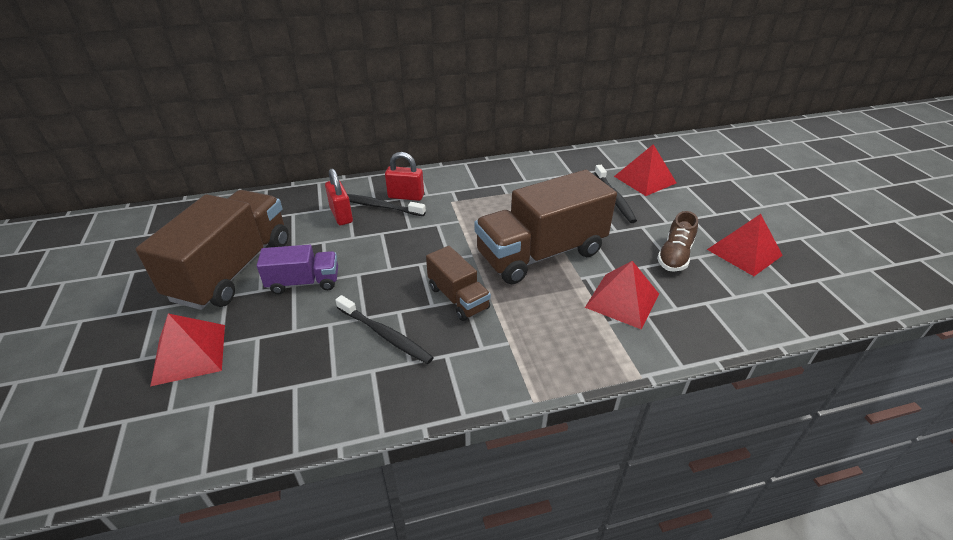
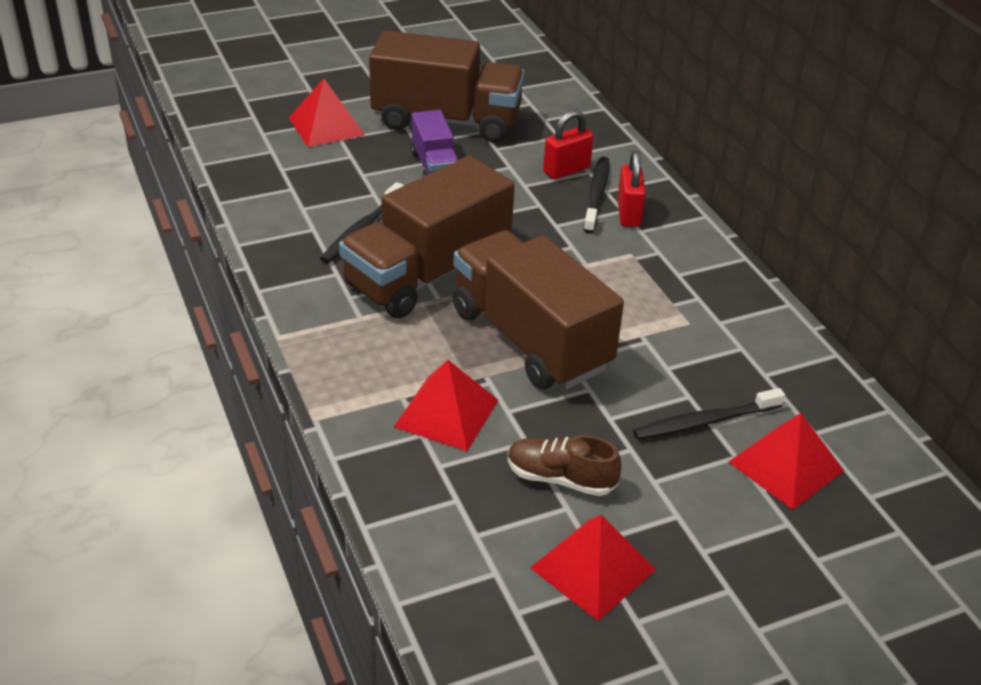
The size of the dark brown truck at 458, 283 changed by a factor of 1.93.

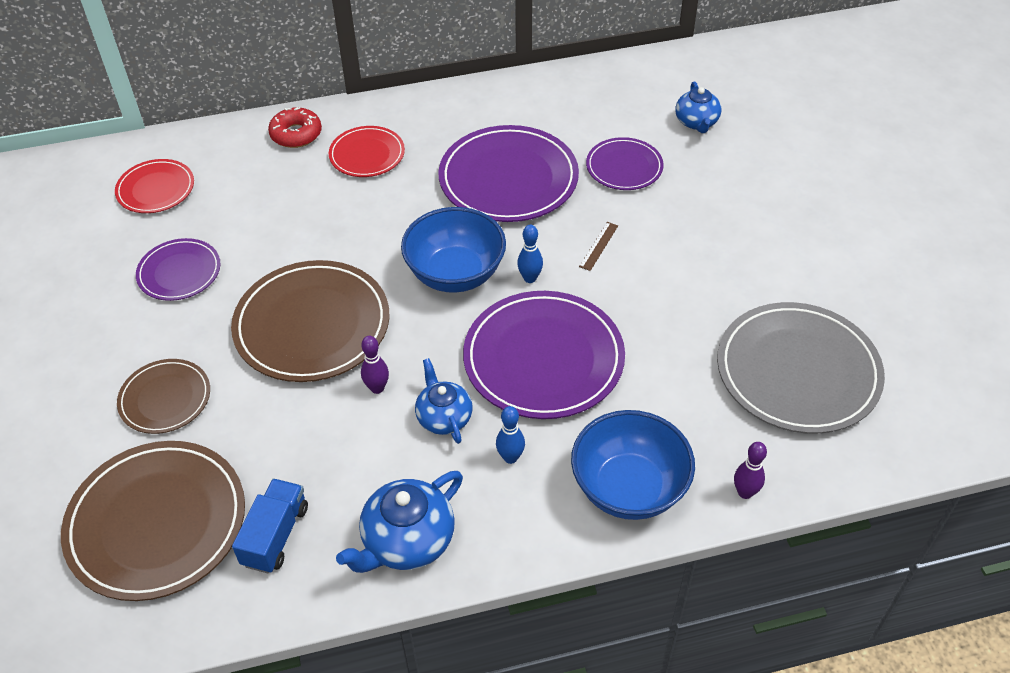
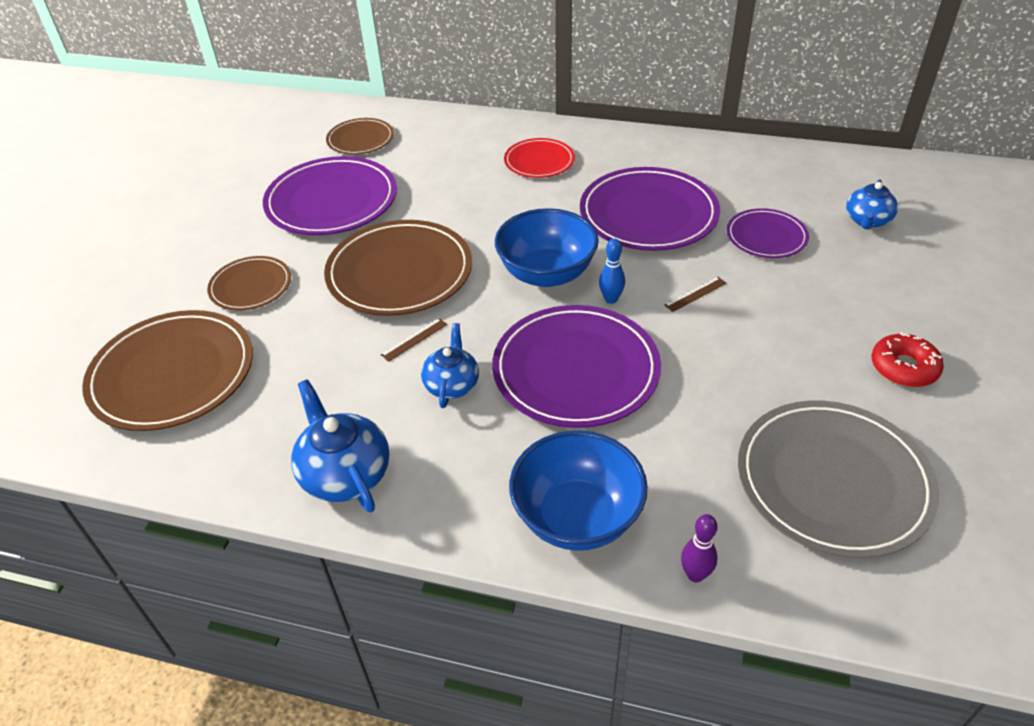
The second view lost the cobalt truck at 270, 525. The second view lost the cobalt bowling pin at 510, 435. The red donut ended up elsewhere, having gone from 295, 127 to 908, 359. Where the purple bowling pin stood at 375, 365, the dark brown ruler came to stand at 414, 340. What was the red plate at 154, 186 turned into the dark brown plate at 360, 136. The cobalt tea pot at 399, 522 ended up facing another way, 75 degrees clockwise from before. The size of the purple plate at 178, 269 changed by a factor of 1.80.

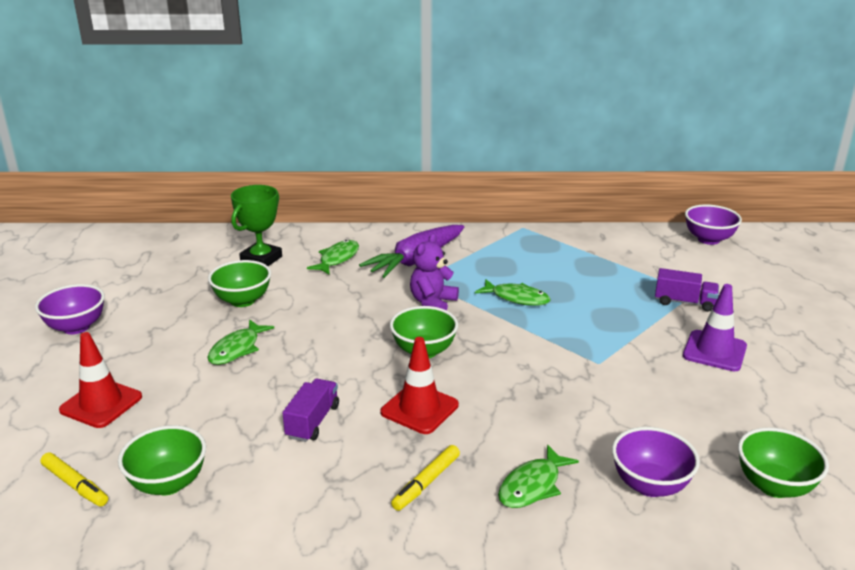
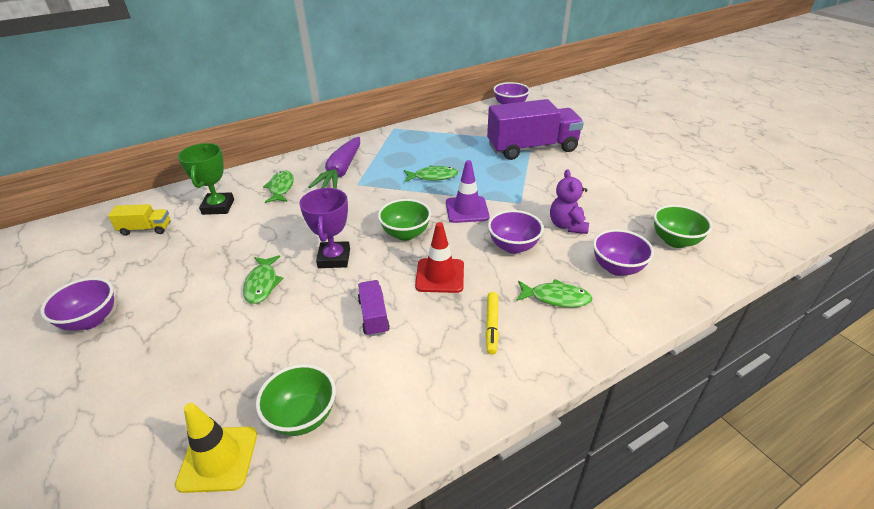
The second view lost the red road cone at 100, 380. The second view lost the green bowl at 239, 283. The second view gained the bright yellow truck at 139, 220. The second view gained the purple trophy at 324, 228. The second view gained the purple bowl at 516, 232. The purple teddy bear ended up elsewhere, having gone from 434, 271 to 569, 201. The purple road cone ended up elsewhere, having gone from 715, 327 to 467, 191. Where the bright yellow felt pen stood at 74, 479, the bright yellow road cone came to stand at 216, 448. The green fish figure at 538, 476 ended up facing another way, 90 degrees counterclockwise from before. The size of the purple truck at 687, 290 changed by a factor of 2.20.

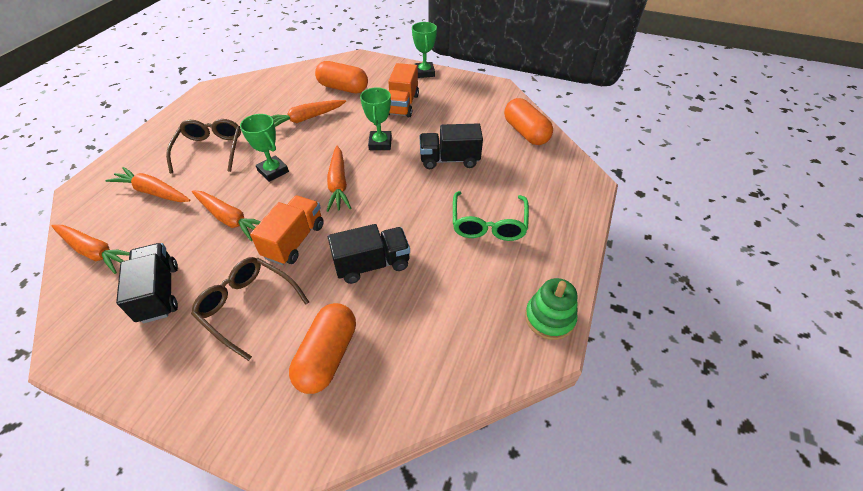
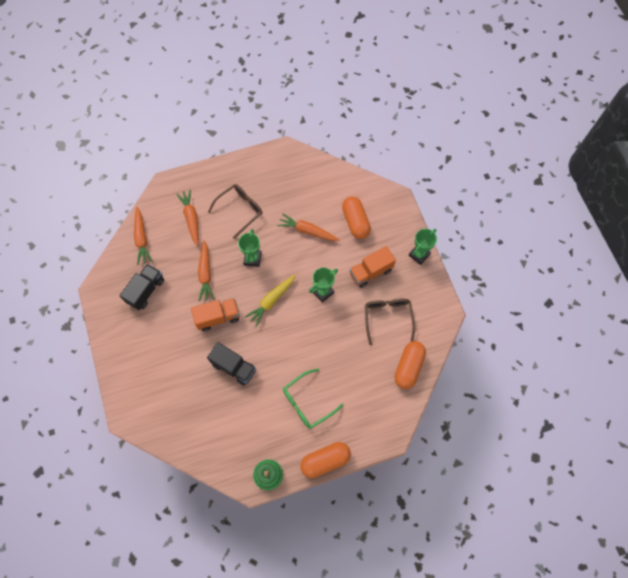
The second view lost the jet-black truck at 451, 146. The dark brown eyeglasses ended up elsewhere, having gone from 250, 309 to 390, 322. The bright orange pill ended up elsewhere, having gone from 322, 348 to 325, 460. What was the bright orange root vegetable at 339, 179 turned into the bright yellow root vegetable at 270, 301.

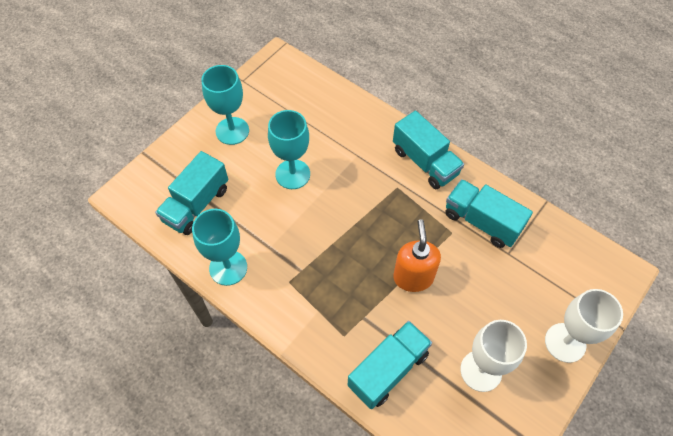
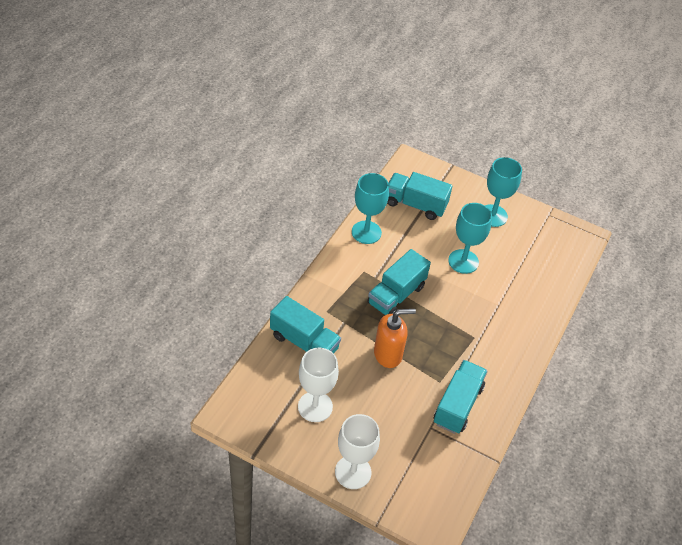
The aqua truck ended up elsewhere, having gone from 428, 150 to 399, 282.

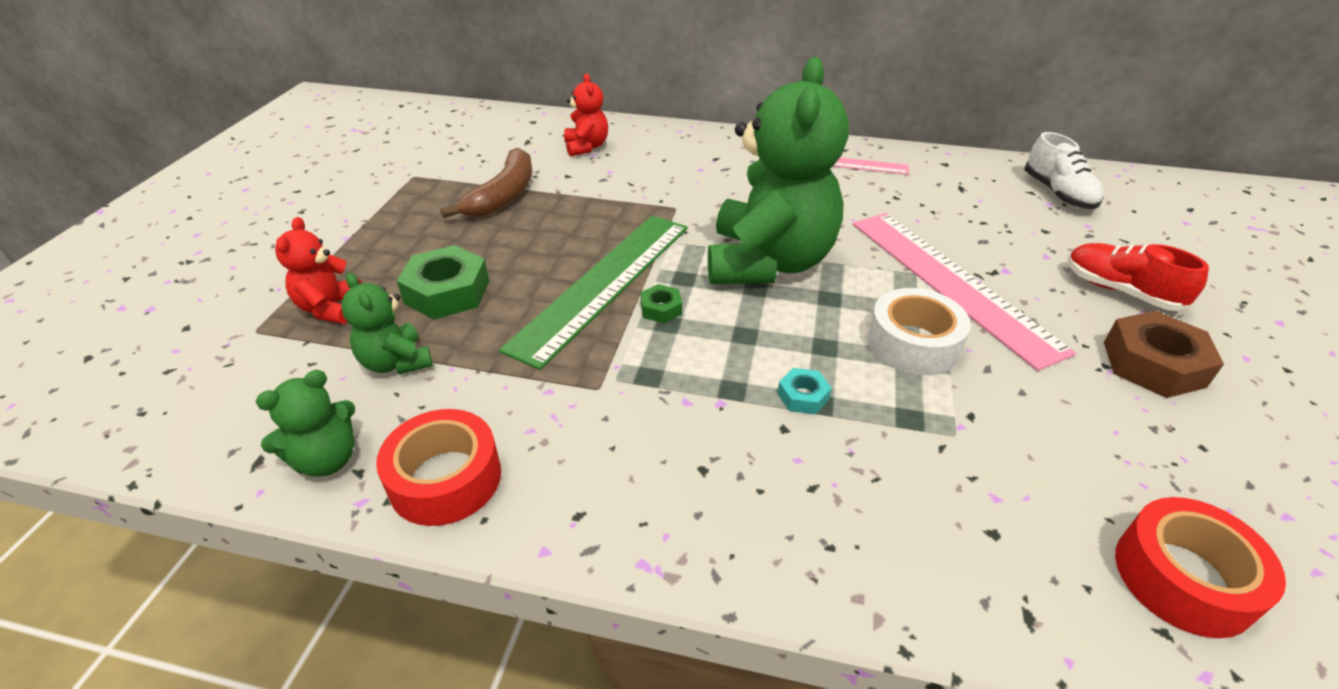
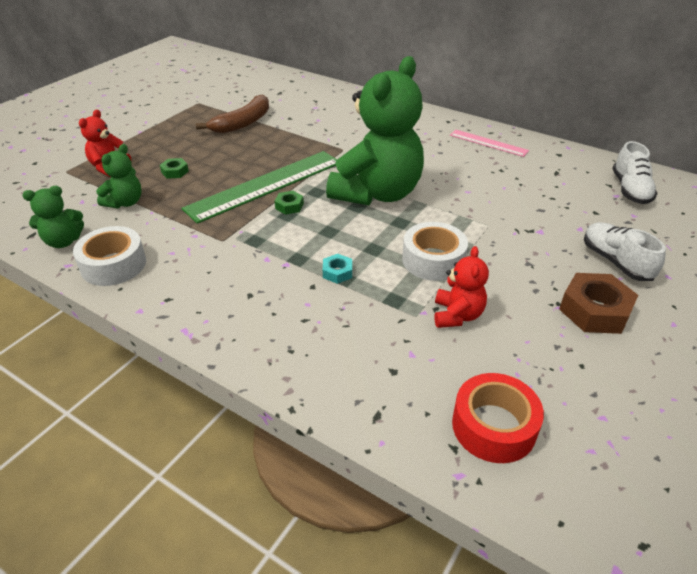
The second view lost the rosy ruler at 964, 292. The red teddy bear ended up elsewhere, having gone from 586, 115 to 461, 287. What was the red sticky tape at 438, 467 turned into the snow-white sticky tape at 109, 256. What was the red sneaker at 1138, 277 turned into the snow-white sneaker at 625, 251. The green teddy bear at 387, 323 ended up facing another way, 135 degrees counterclockwise from before. The size of the green nut at 443, 282 changed by a factor of 0.51.

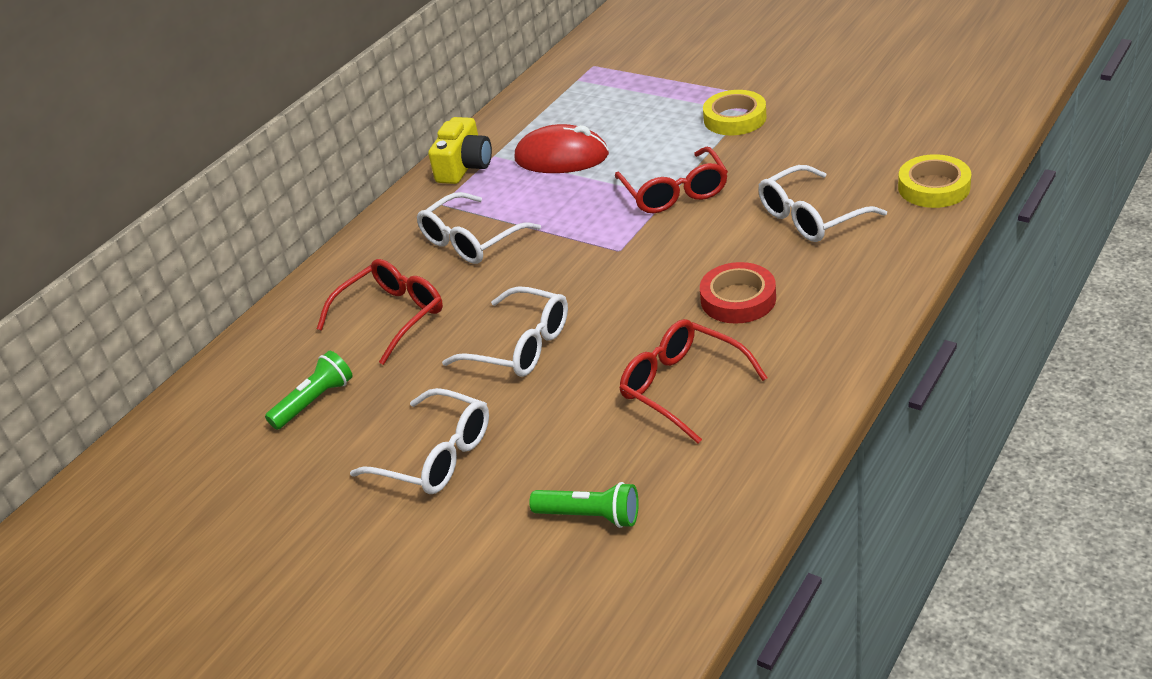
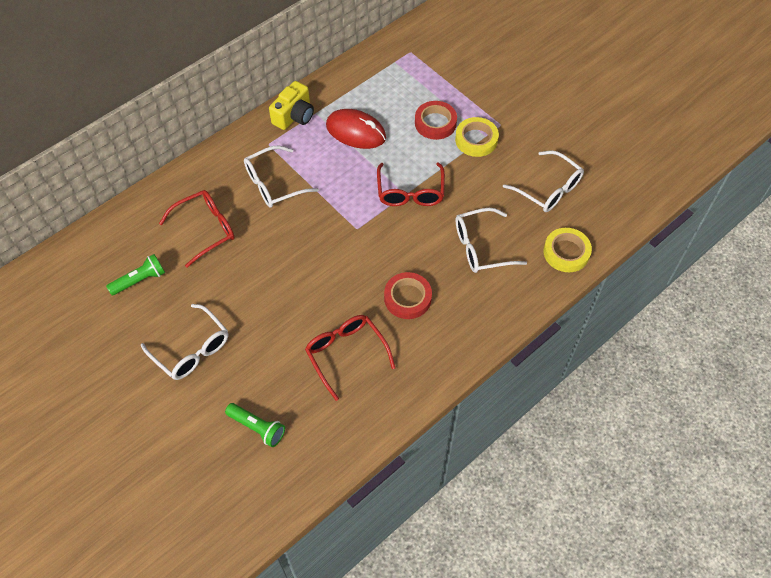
The second view gained the red sticky tape at 436, 120. The snow-white eyeglasses ended up elsewhere, having gone from 505, 331 to 543, 181.

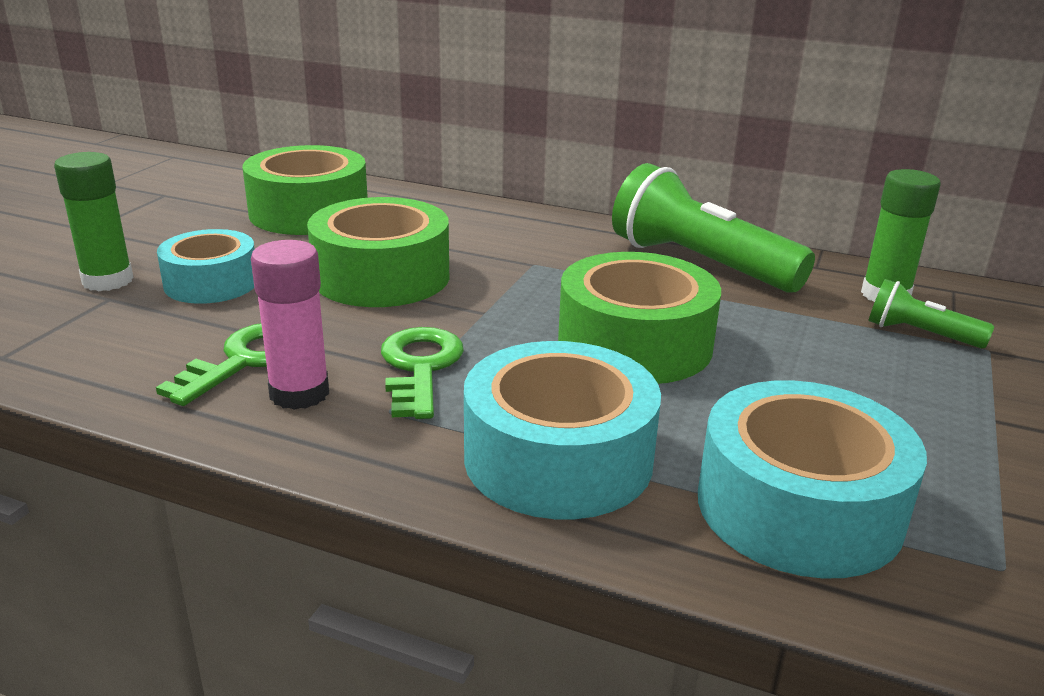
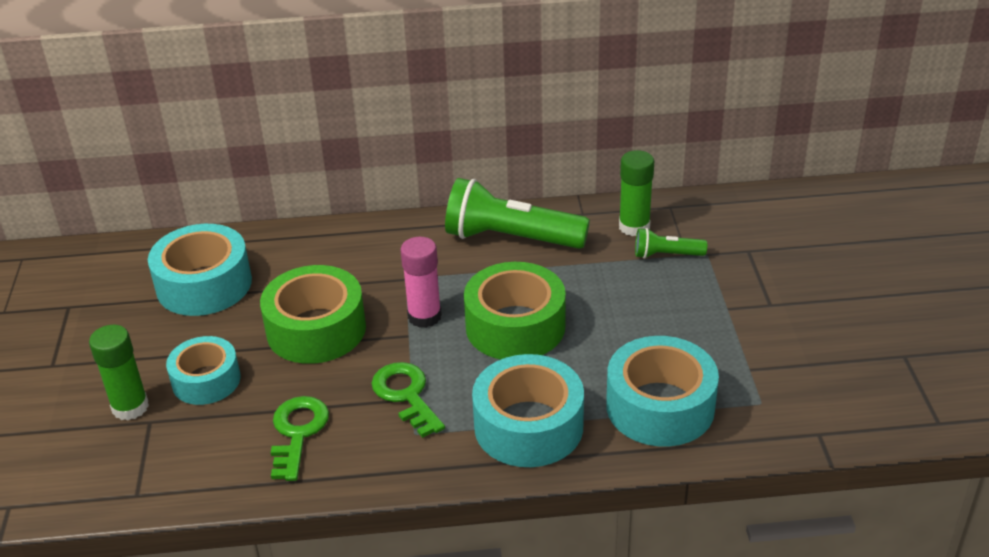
The rosy glue stick ended up elsewhere, having gone from 290, 325 to 421, 282. What was the green sticky tape at 305, 190 turned into the aqua sticky tape at 200, 270.

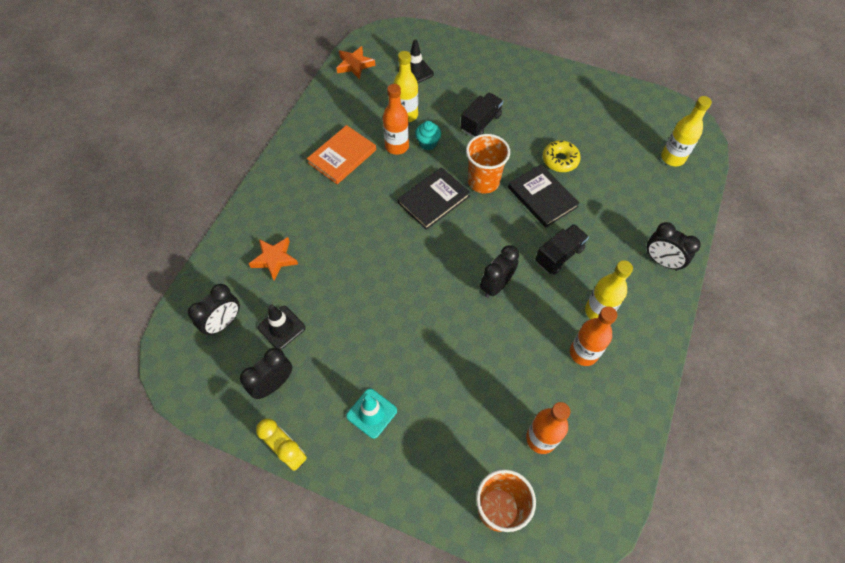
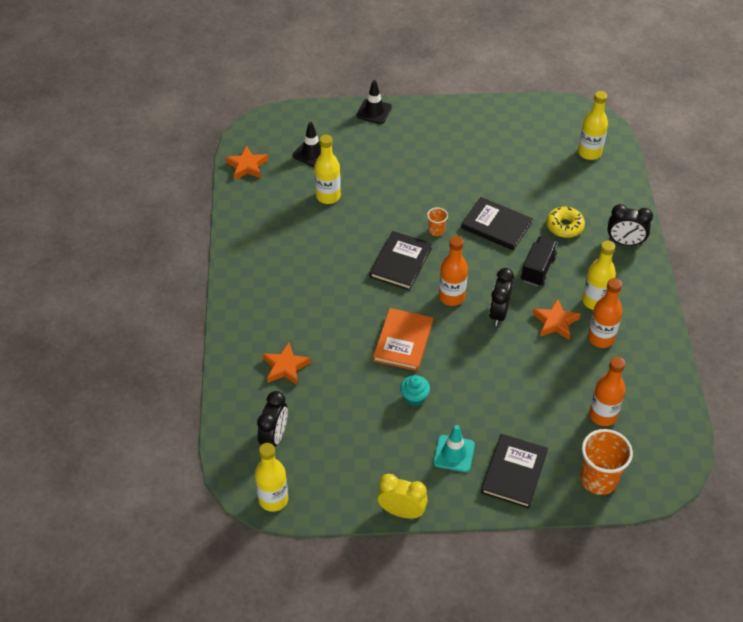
The second view lost the jet-black clock at 266, 373. The second view lost the jet-black truck at 482, 115. The second view gained the bright yellow bottle at 271, 477. The second view gained the jet-black book at 514, 471. The second view gained the bright orange star shape at 557, 319. The jet-black road cone ended up elsewhere, having gone from 281, 326 to 374, 102. The bright orange book ended up elsewhere, having gone from 341, 154 to 403, 339. The bright orange bottle ended up elsewhere, having gone from 396, 119 to 453, 271. The aqua fairy cake ended up elsewhere, having gone from 428, 135 to 415, 391. The bright yellow donut ended up elsewhere, having gone from 562, 156 to 565, 222. The size of the bright orange cup at 488, 163 changed by a factor of 0.49.

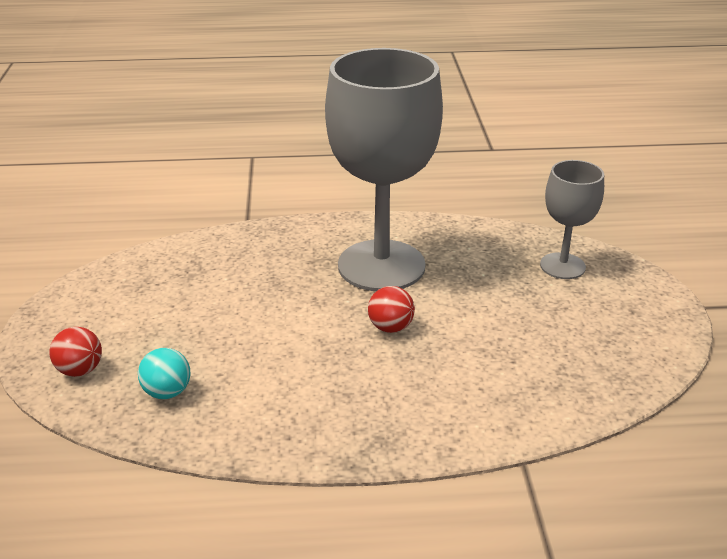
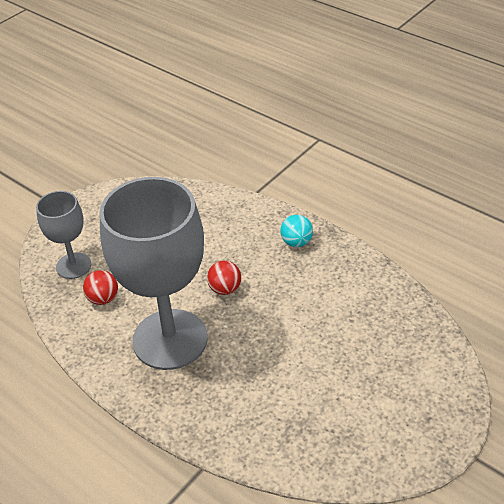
The red play ball ended up elsewhere, having gone from 75, 352 to 100, 287. The aqua play ball ended up elsewhere, having gone from 164, 373 to 296, 231.

